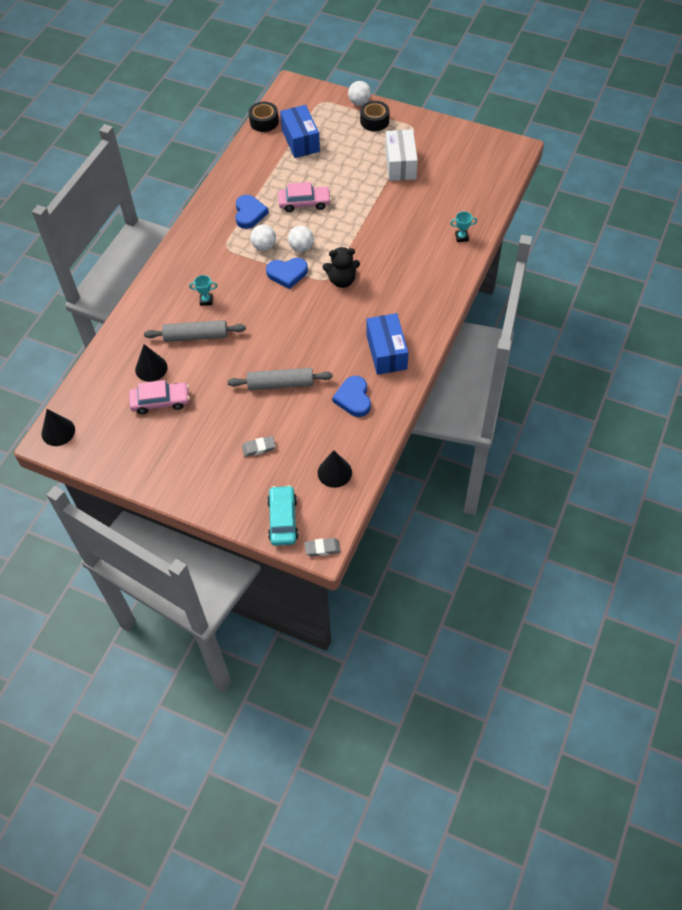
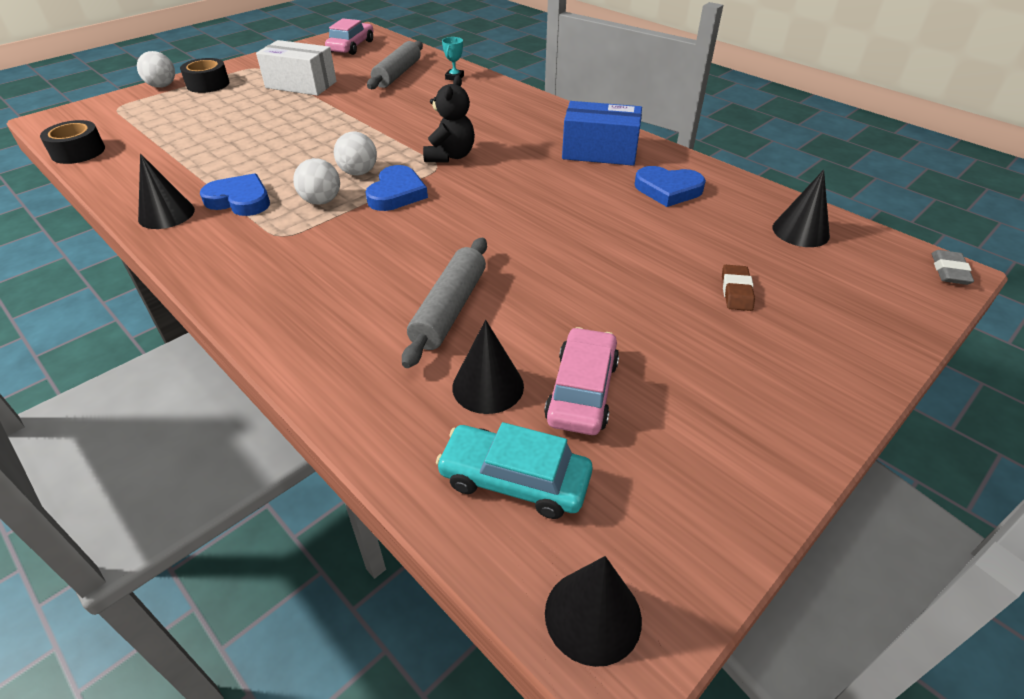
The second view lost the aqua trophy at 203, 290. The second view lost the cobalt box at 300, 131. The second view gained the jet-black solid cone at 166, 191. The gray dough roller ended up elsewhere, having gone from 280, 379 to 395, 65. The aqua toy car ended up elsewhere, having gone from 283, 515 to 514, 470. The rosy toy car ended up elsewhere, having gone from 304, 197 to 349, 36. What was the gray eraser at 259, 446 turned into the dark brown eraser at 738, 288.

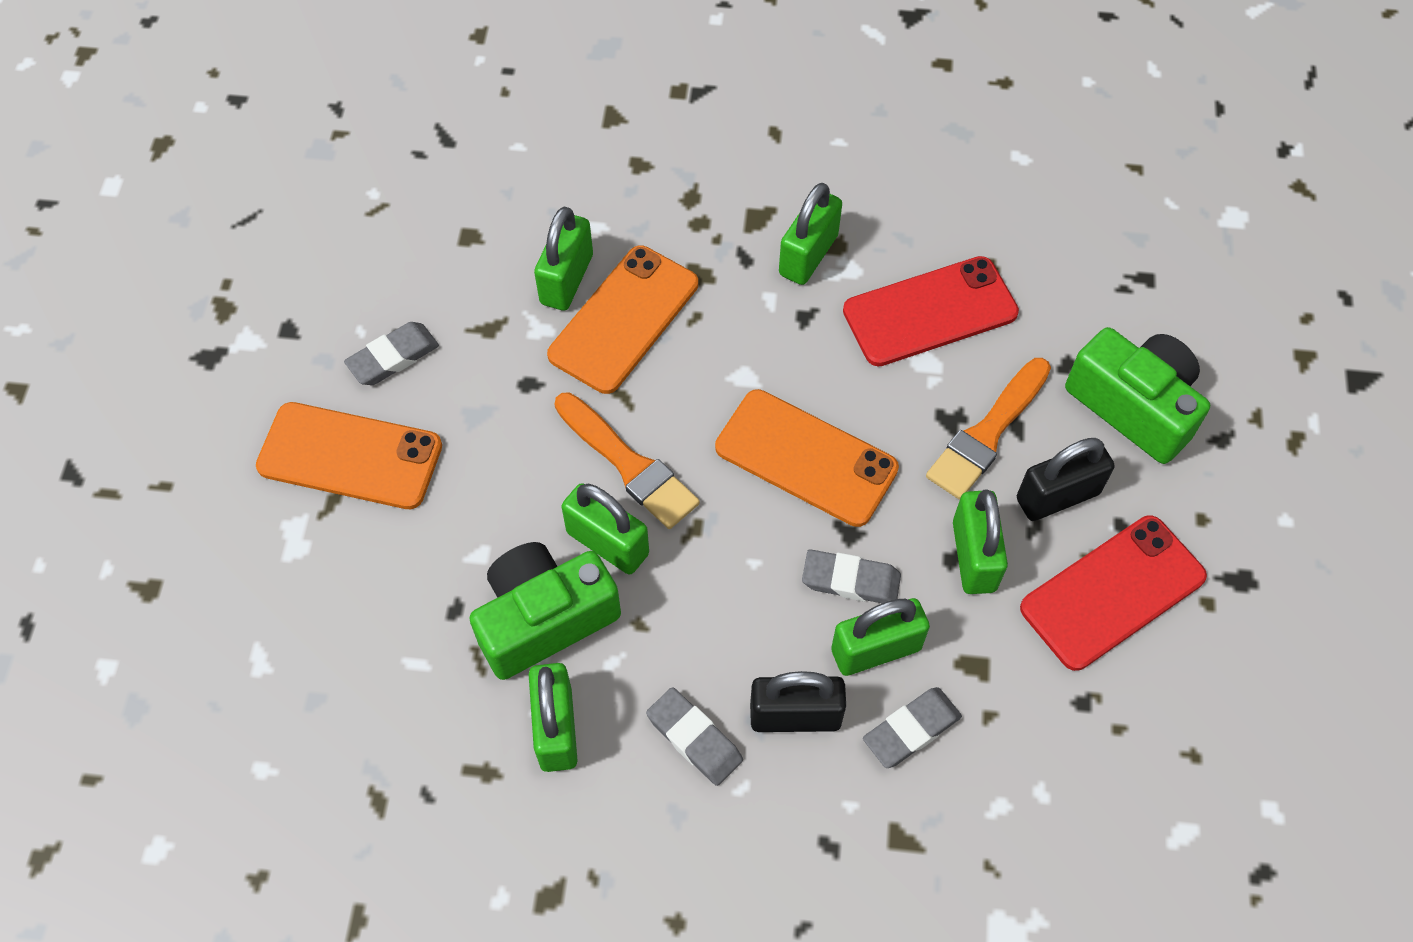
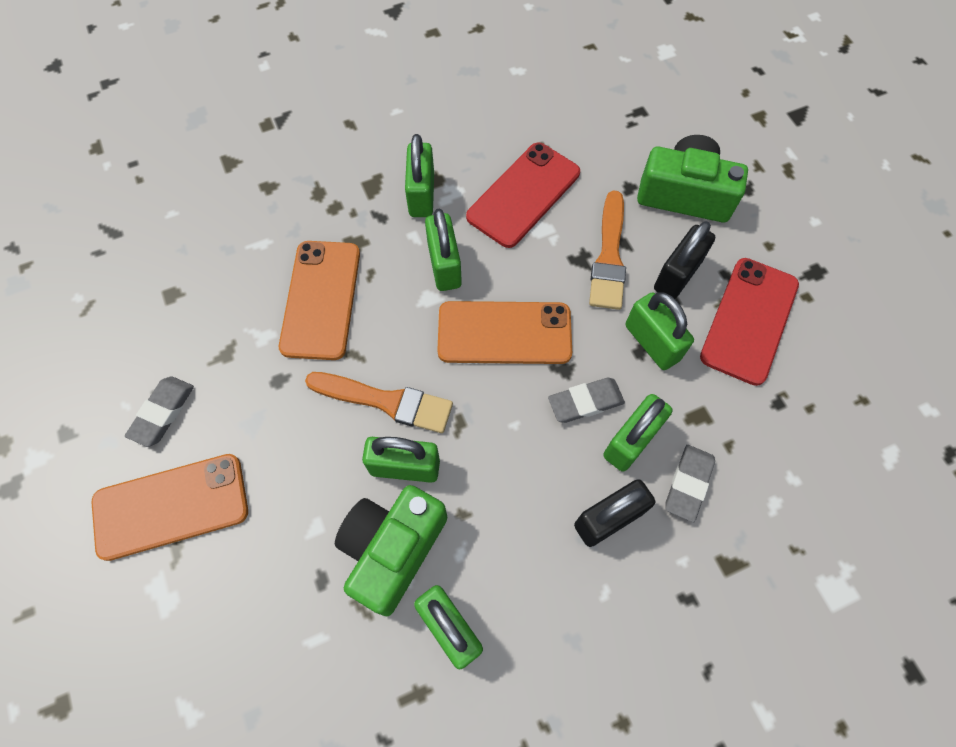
The second view lost the gray eraser at 694, 736. The green small lock ended up elsewhere, having gone from 563, 259 to 443, 250.

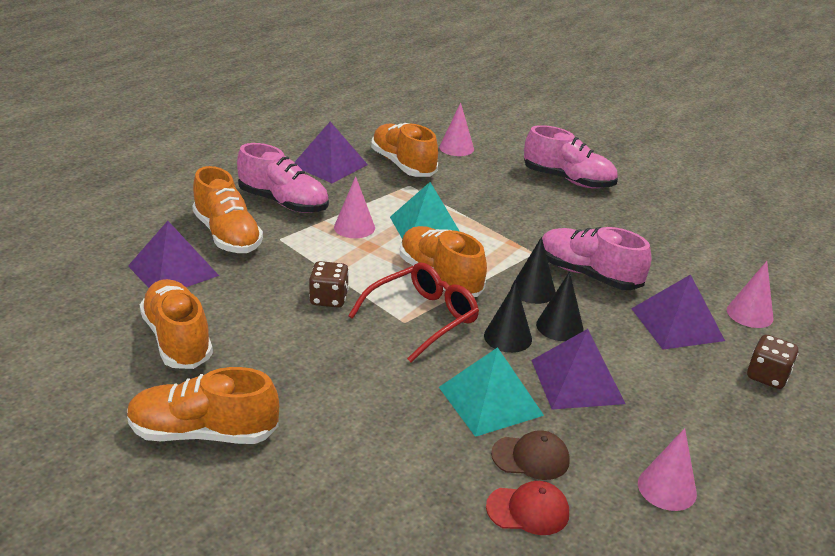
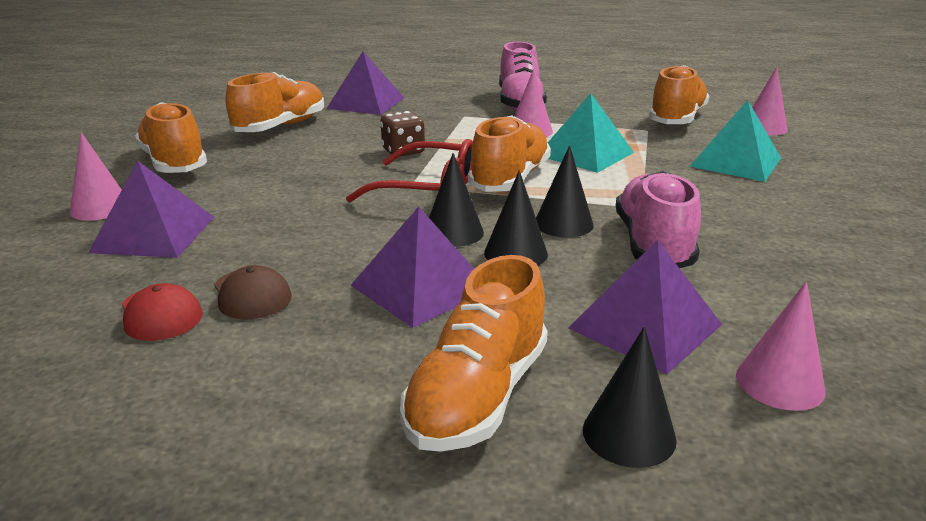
The second view lost the rosy sneaker at 571, 157. The bright orange sneaker ended up elsewhere, having gone from 227, 209 to 474, 353. The purple pyramid shape ended up elsewhere, having gone from 331, 152 to 151, 209. The aqua pyramid shape ended up elsewhere, having gone from 491, 392 to 735, 141. The rosy solid cone ended up elsewhere, having gone from 667, 469 to 96, 176. Where the dark brown die stood at 773, 362, the jet-black solid cone came to stand at 630, 397.

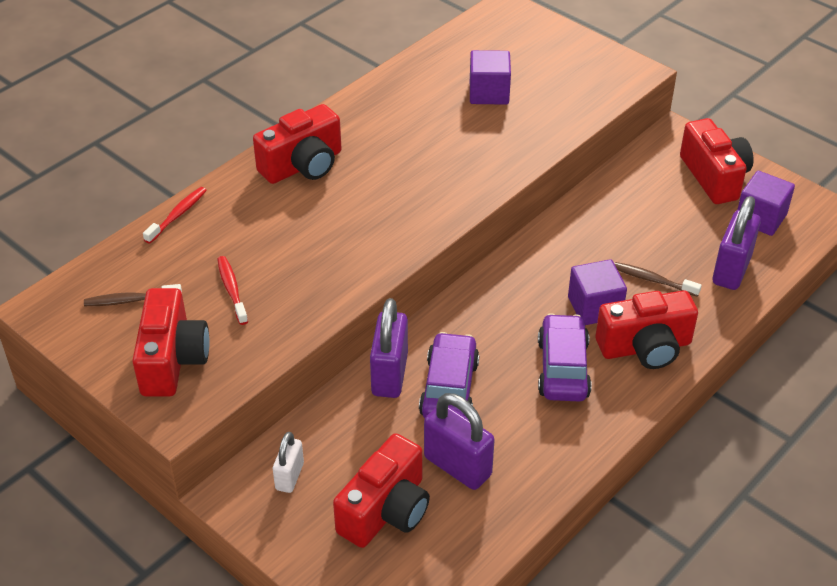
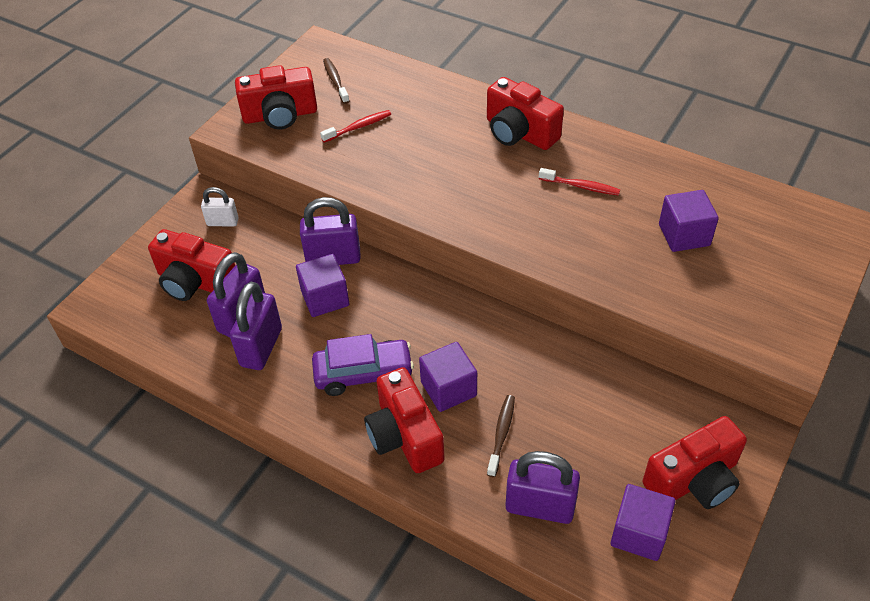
The second view gained the purple small lock at 256, 326. The red dental brush ended up elsewhere, having gone from 175, 215 to 579, 182. Where the purple toy car stood at 449, 375, the purple solid cube came to stand at 322, 285.

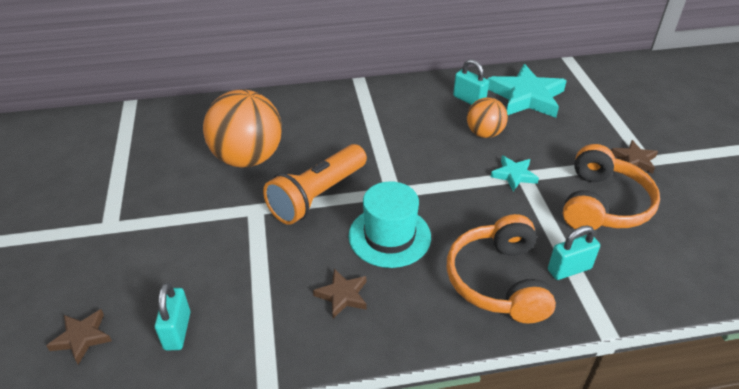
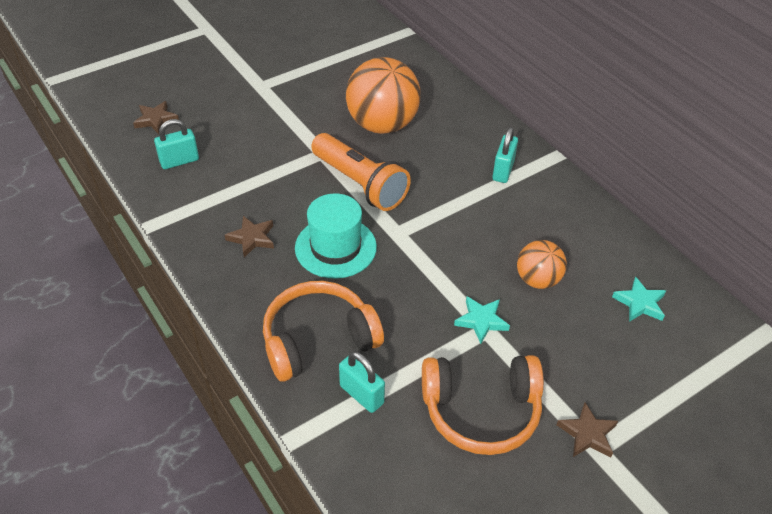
The aqua small lock ended up elsewhere, having gone from 471, 82 to 505, 155. The bright orange torch at 315, 184 ended up facing another way, 150 degrees counterclockwise from before. The size of the aqua star shape at 527, 91 changed by a factor of 0.51.

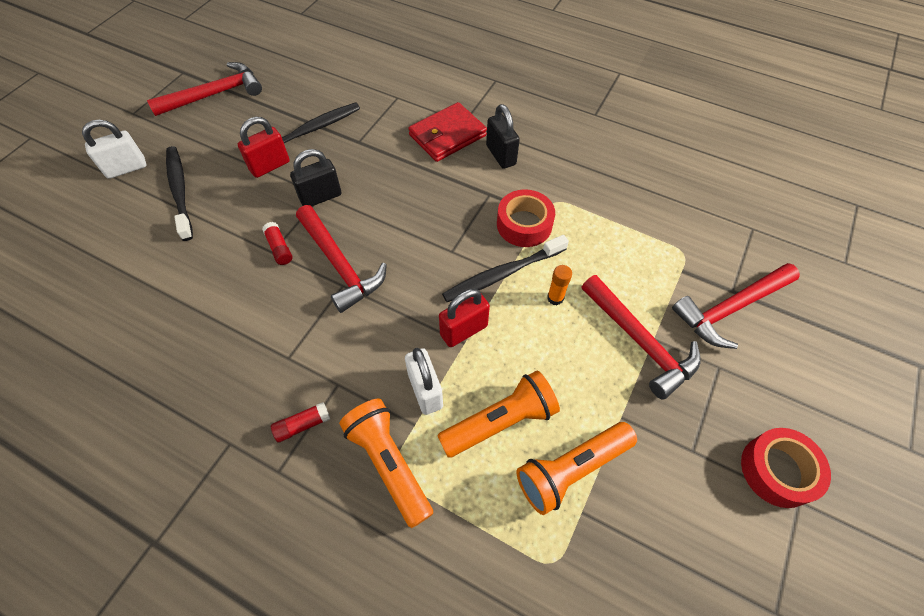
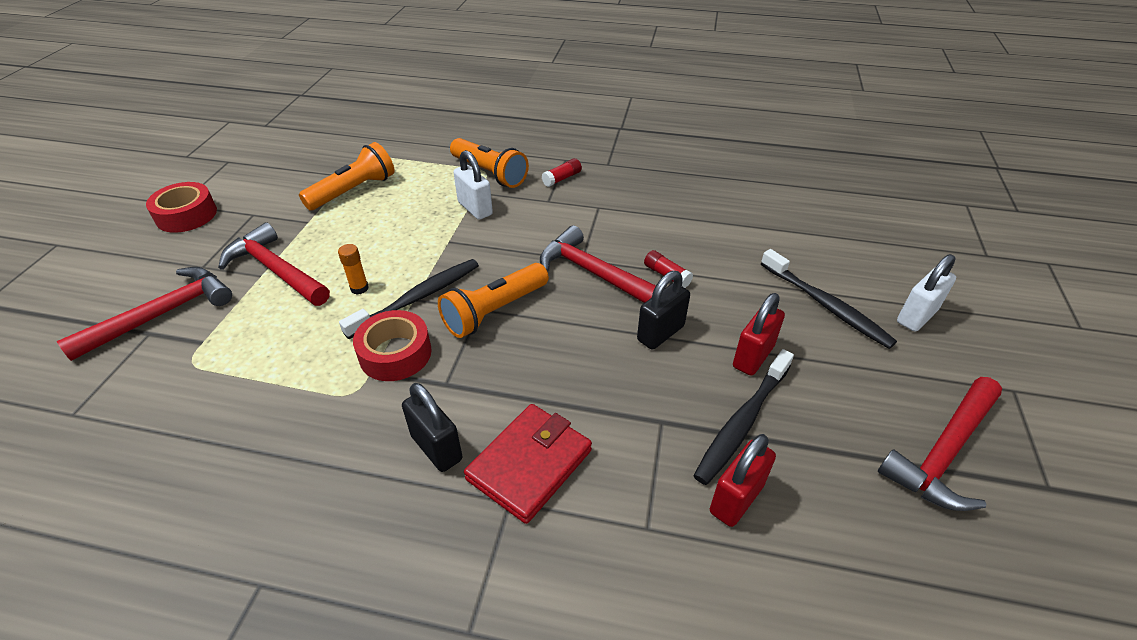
The bright orange torch ended up elsewhere, having gone from 498, 414 to 493, 300. The red small lock ended up elsewhere, having gone from 464, 317 to 743, 480.

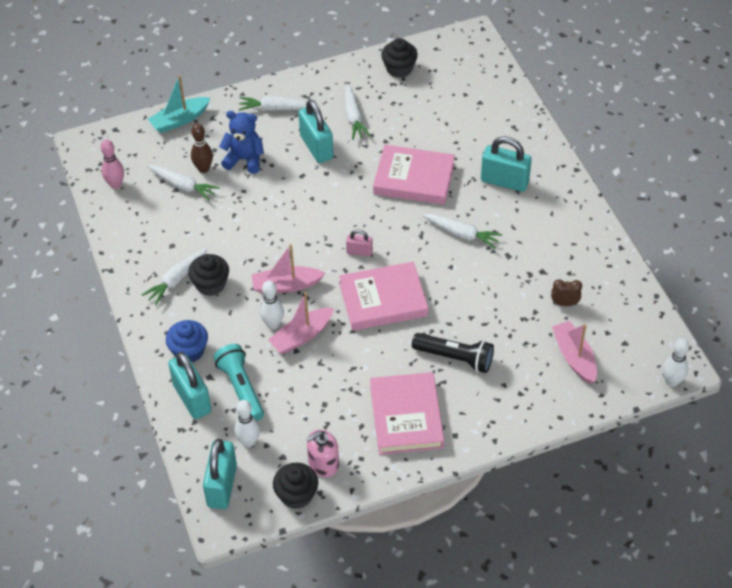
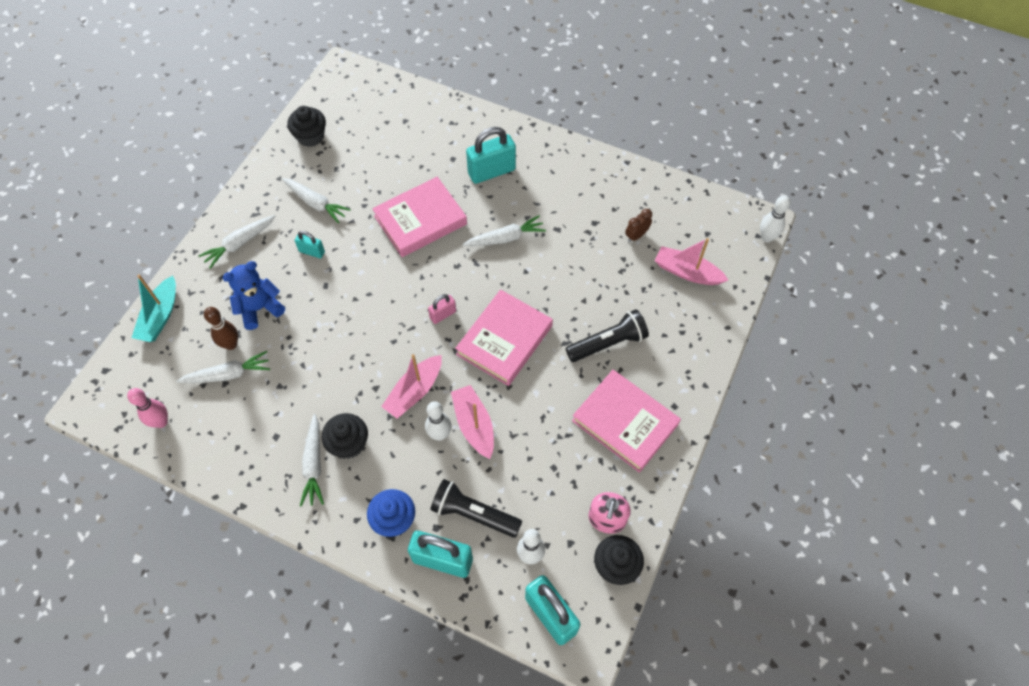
What was the aqua torch at 238, 382 turned into the jet-black torch at 476, 508. The rosy boat at 301, 323 ended up facing another way, 150 degrees clockwise from before. The size of the aqua small lock at 316, 131 changed by a factor of 0.52.

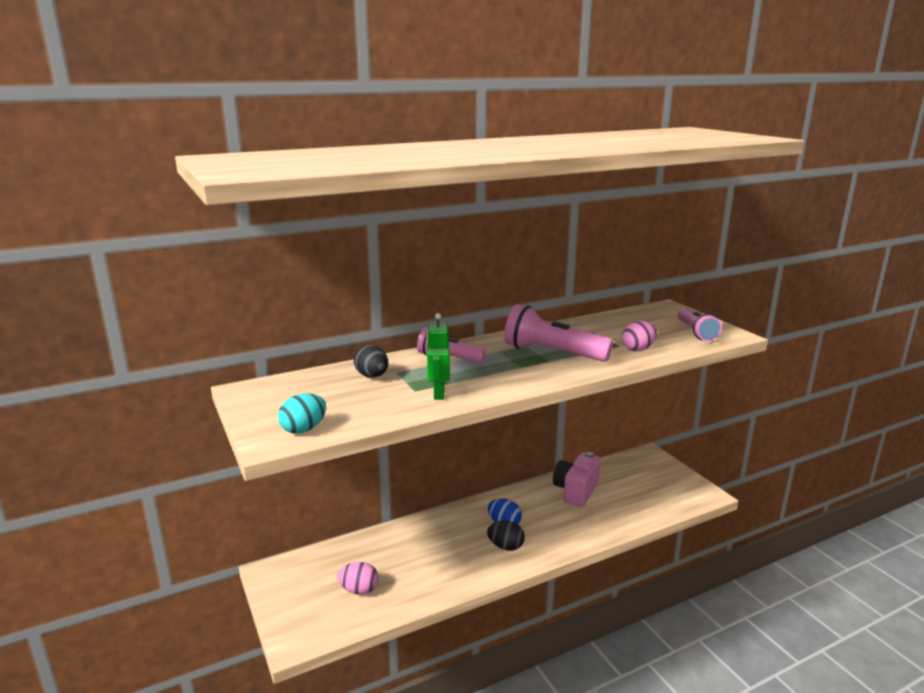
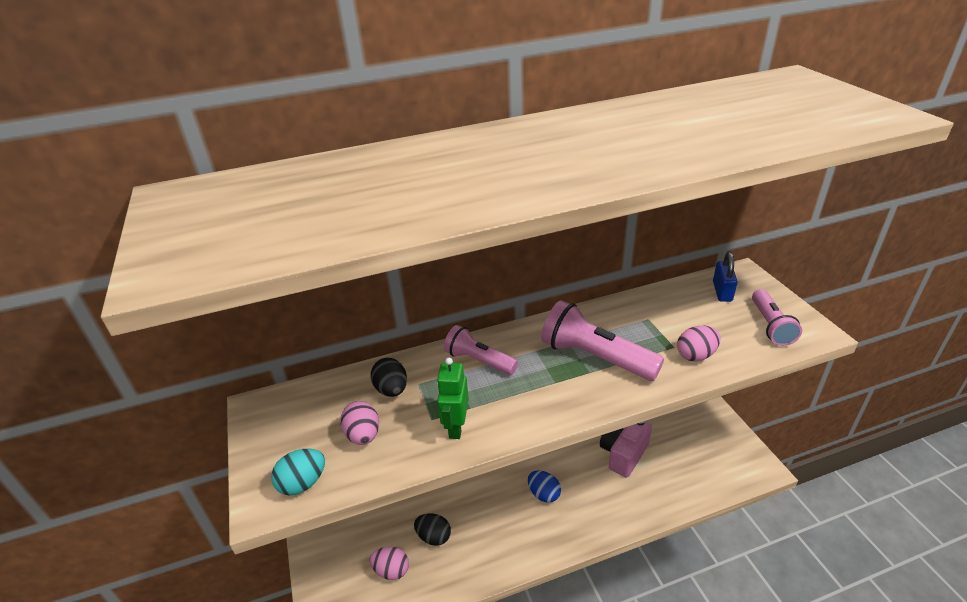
The second view gained the rosy toy egg at 359, 423. The second view gained the cobalt small lock at 725, 277. The jet-black toy egg ended up elsewhere, having gone from 506, 536 to 432, 530.

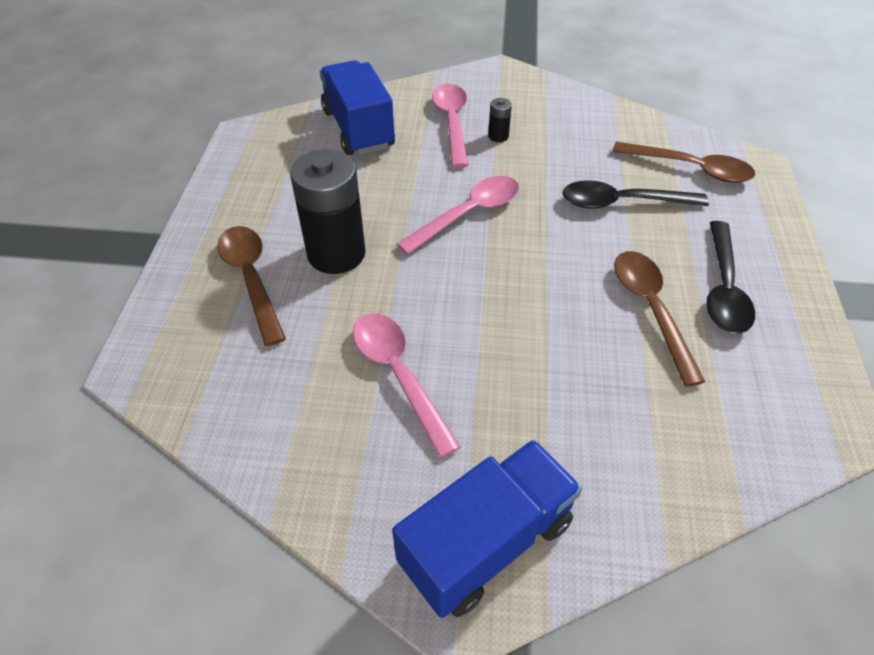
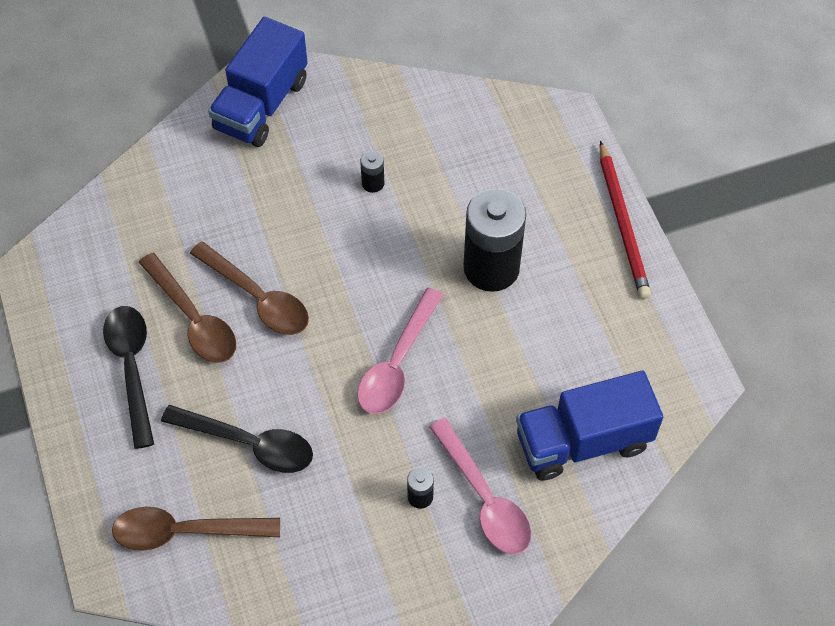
The second view gained the red wooden pencil at 625, 220. The dark brown spoon ended up elsewhere, having gone from 251, 286 to 249, 288. Where the rosy spoon stood at 407, 385, the jet-black AA battery came to stand at 372, 171. The cobalt truck at 357, 107 ended up facing another way, 120 degrees clockwise from before. The jet-black spoon at 635, 194 ended up facing another way, 45 degrees clockwise from before.

